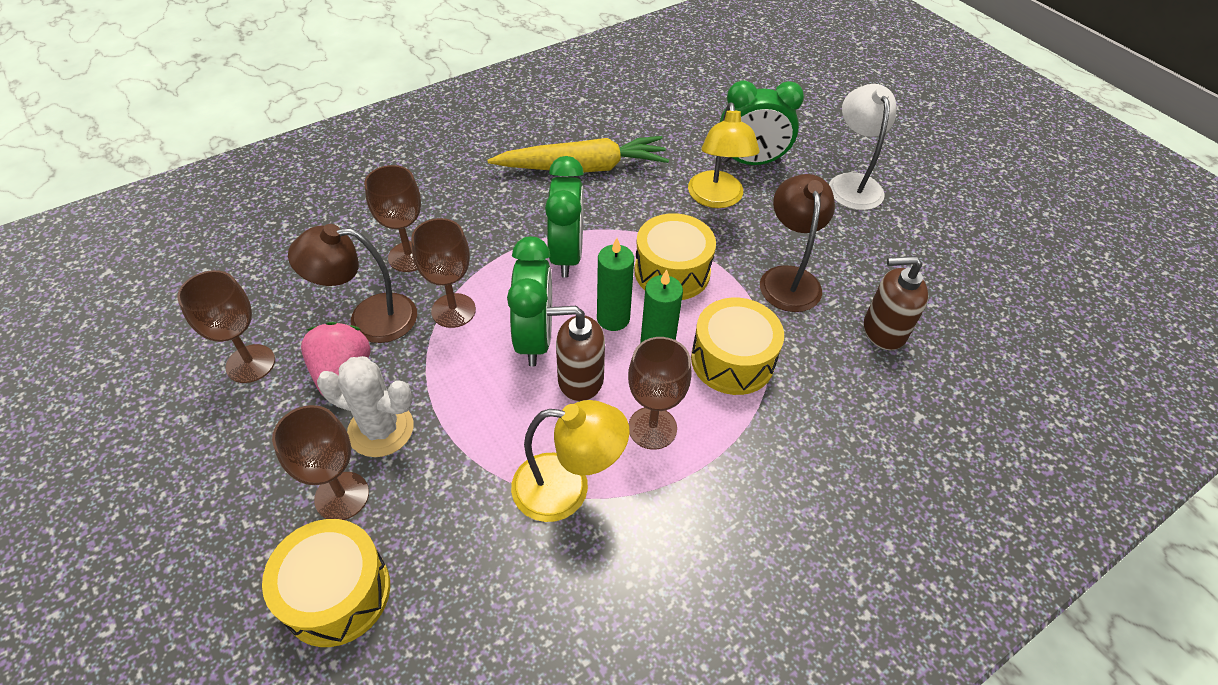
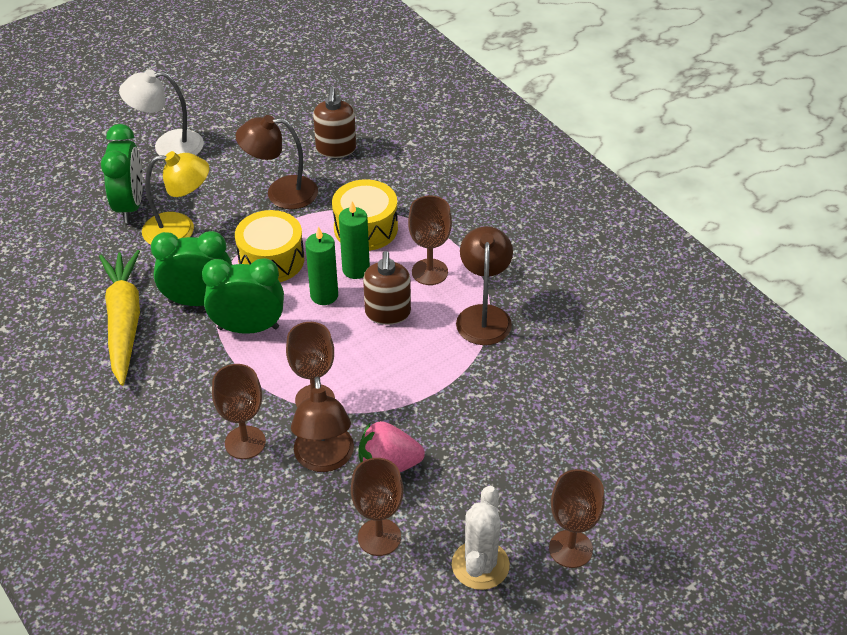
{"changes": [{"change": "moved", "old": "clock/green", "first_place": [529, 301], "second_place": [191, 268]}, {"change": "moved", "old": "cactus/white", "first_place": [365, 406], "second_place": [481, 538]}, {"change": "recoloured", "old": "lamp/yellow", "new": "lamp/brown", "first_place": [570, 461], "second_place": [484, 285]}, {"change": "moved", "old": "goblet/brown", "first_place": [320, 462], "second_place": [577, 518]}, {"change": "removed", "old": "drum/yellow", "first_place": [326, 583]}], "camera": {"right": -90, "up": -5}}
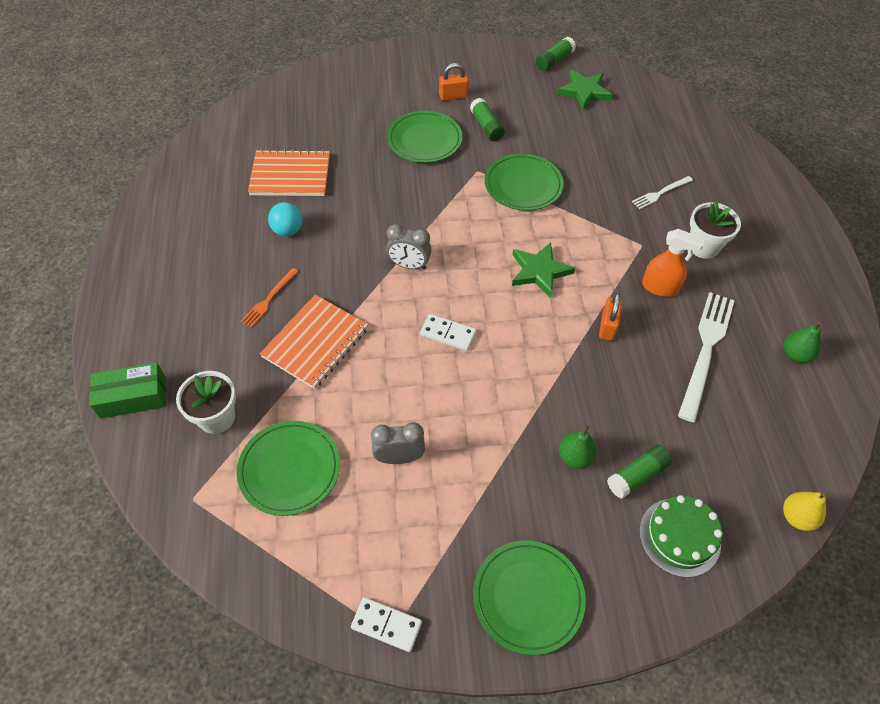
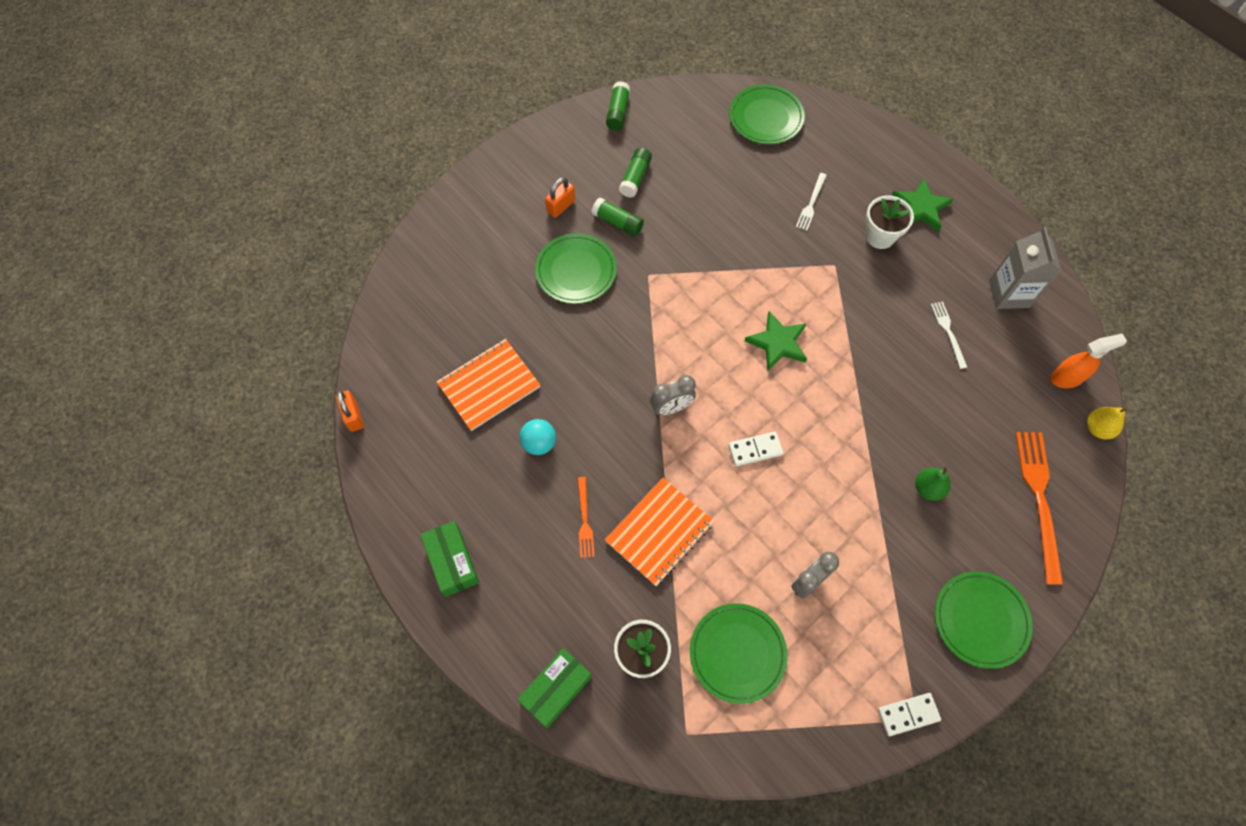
{"changes": [{"change": "moved", "old": "star/green", "first_place": [585, 90], "second_place": [922, 204]}, {"change": "moved", "old": "plate/green", "first_place": [524, 182], "second_place": [767, 114]}, {"change": "moved", "old": "spray bottle/orange", "first_place": [673, 263], "second_place": [1088, 360]}, {"change": "resized", "old": "fork/white", "first_place": [706, 357], "second_place": [949, 335], "factor": 0.52}, {"change": "moved", "old": "padlock/orange", "first_place": [610, 317], "second_place": [349, 411]}, {"change": "turned", "old": "notebook/orange", "first_place": [314, 342], "second_place": [659, 532], "degrees": 45}, {"change": "replaced", "old": "pear/green", "new": "carton/grey", "first_place": [802, 342], "second_place": [1025, 268]}, {"change": "moved", "old": "glue stick/green", "first_place": [639, 472], "second_place": [635, 173]}, {"change": "replaced", "old": "cake/green", "new": "fork/orange", "first_place": [680, 536], "second_place": [1039, 508]}, {"change": "added", "new": "box/green", "second_place": [450, 559]}], "camera": {"right": -35, "up": 10}}
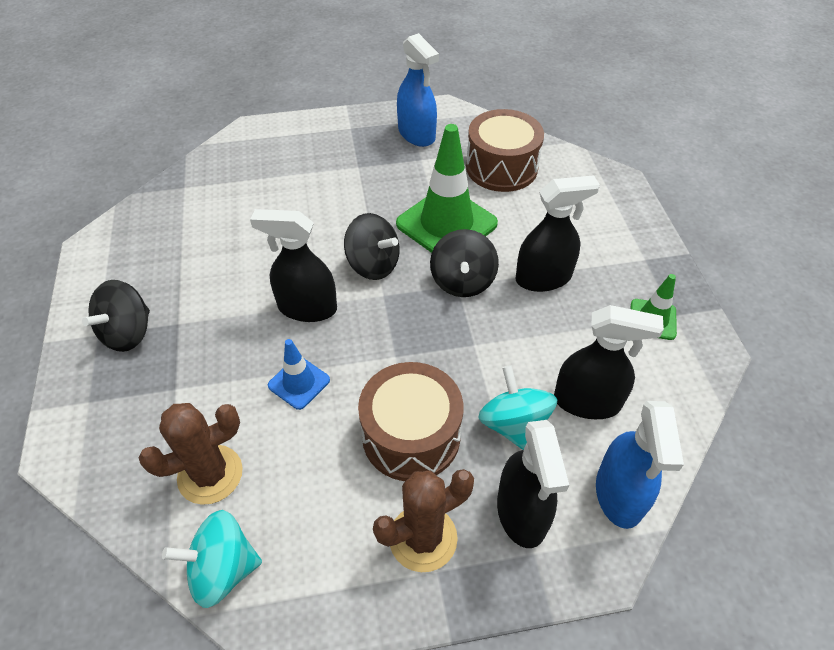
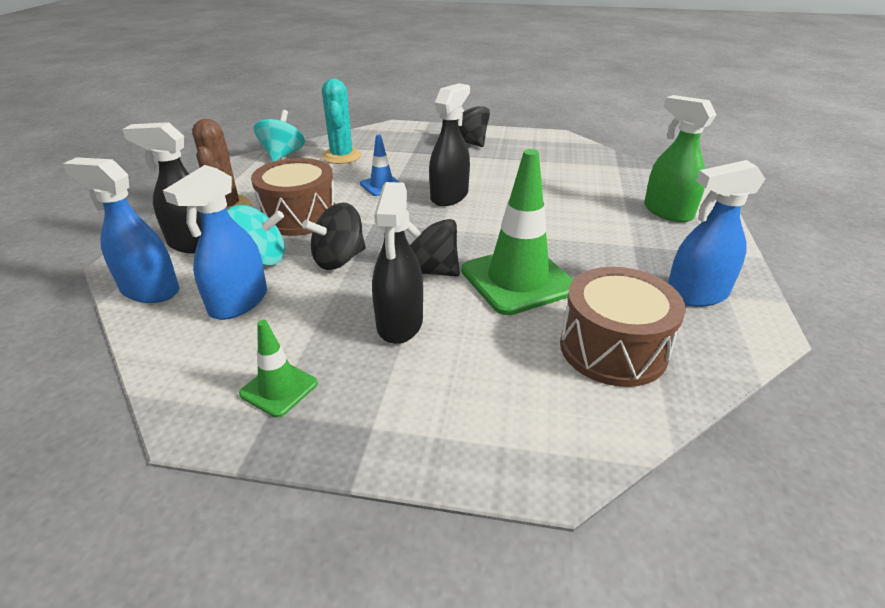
{"changes": [{"change": "moved", "old": "spinning top/black", "first_place": [372, 246], "second_place": [334, 236]}, {"change": "recoloured", "old": "spray bottle/black", "new": "spray bottle/blue", "first_place": [609, 362], "second_place": [215, 242]}, {"change": "recoloured", "old": "cactus/brown", "new": "cactus/turquoise", "first_place": [191, 454], "second_place": [341, 121]}, {"change": "added", "new": "spray bottle/green", "second_place": [680, 158]}], "camera": {"right": 110, "up": -15}}
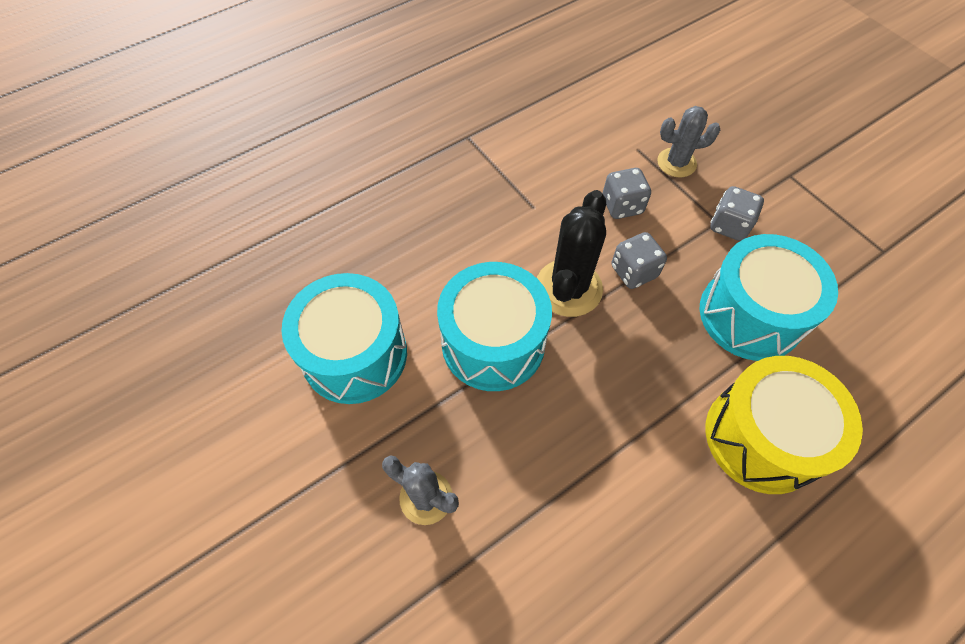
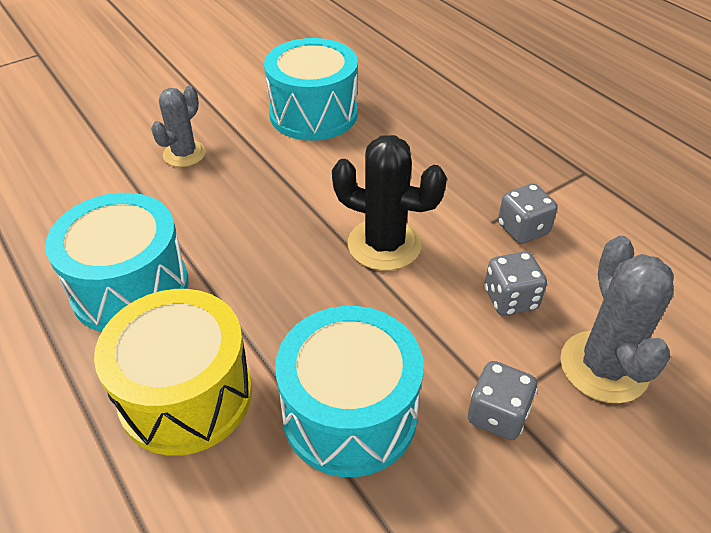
{"changes": [{"change": "resized", "old": "cactus/grey", "first_place": [688, 141], "second_place": [617, 319], "factor": 1.51}, {"change": "moved", "old": "dice/grey", "first_place": [639, 260], "second_place": [528, 214]}, {"change": "moved", "old": "drum/turquoise", "first_place": [494, 326], "second_place": [117, 262]}], "camera": {"right": 90, "up": -15}}
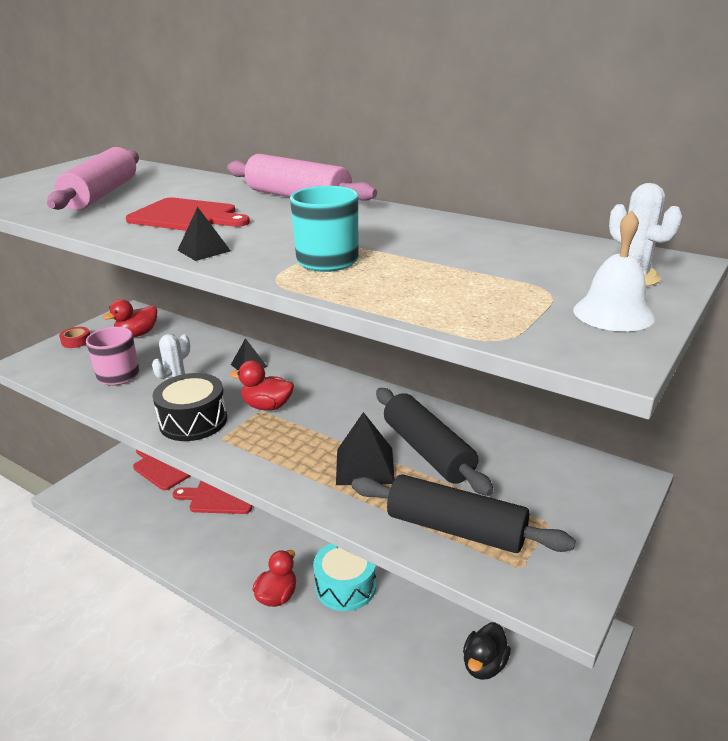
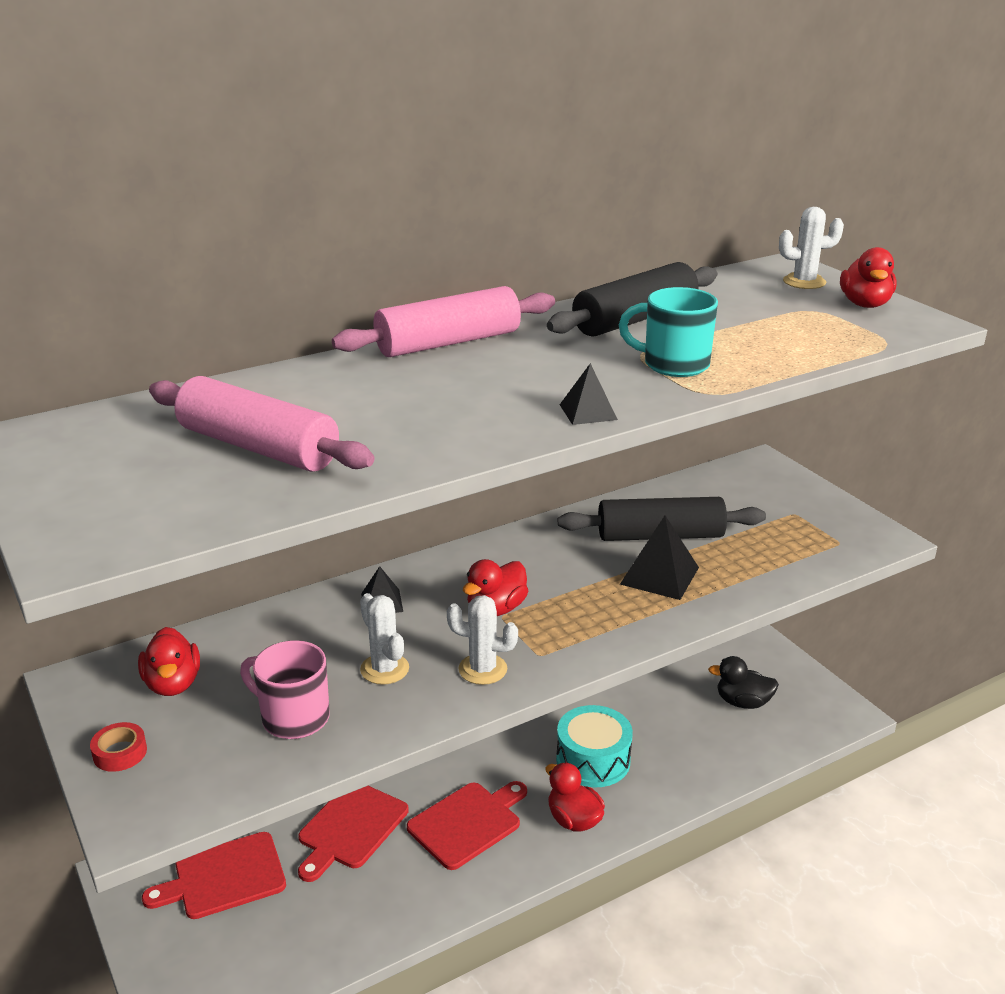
{"changes": [{"change": "moved", "old": "cutting board/red", "first_place": [188, 214], "second_place": [467, 825]}, {"change": "replaced", "old": "bell/white", "new": "duck/red", "first_place": [614, 271], "second_place": [868, 277]}, {"change": "replaced", "old": "drum/black", "new": "cactus/white", "first_place": [189, 407], "second_place": [482, 640]}, {"change": "moved", "old": "rolling pin/black", "first_place": [463, 513], "second_place": [632, 299]}, {"change": "turned", "old": "duck/black", "first_place": [487, 651], "second_place": [743, 682], "degrees": 135}], "camera": {"right": -65, "up": 0}}
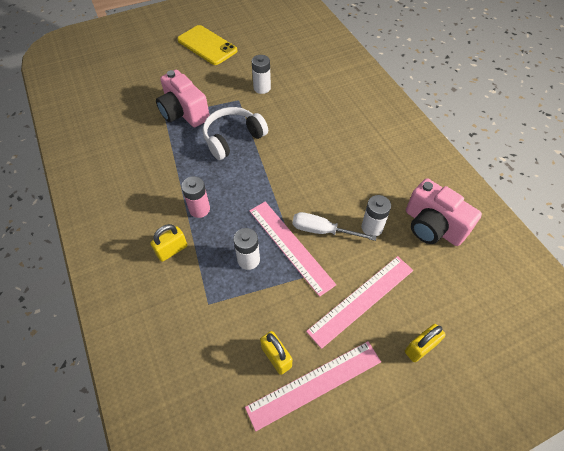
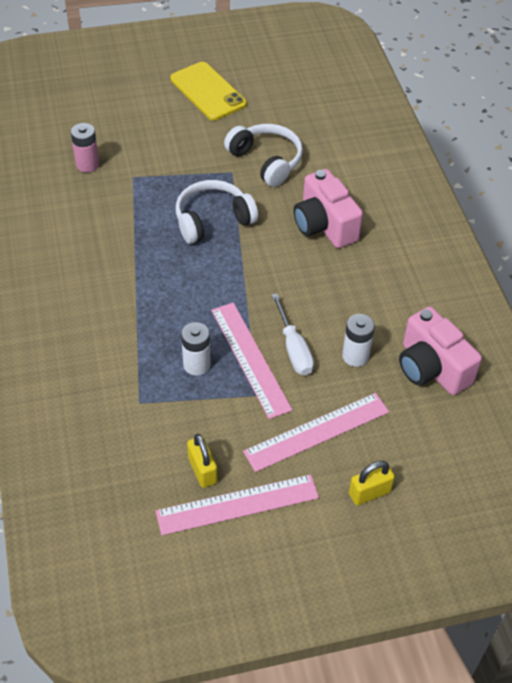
{"changes": [{"change": "replaced", "old": "battery/white", "new": "headphones/white", "first_place": [261, 74], "second_place": [263, 155]}, {"change": "moved", "old": "camera/pink", "first_place": [183, 98], "second_place": [328, 208]}, {"change": "moved", "old": "battery/pink", "first_place": [195, 197], "second_place": [85, 148]}, {"change": "turned", "old": "screwdriver/white", "first_place": [334, 226], "second_place": [293, 334], "degrees": -135}, {"change": "removed", "old": "padlock/yellow", "first_place": [168, 243]}], "camera": {"right": 10, "up": -5}}
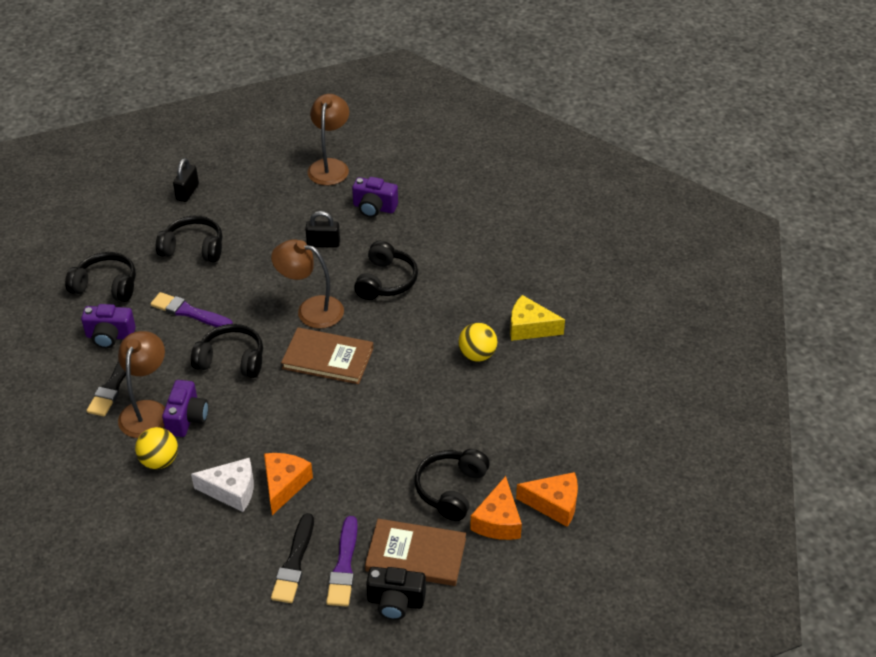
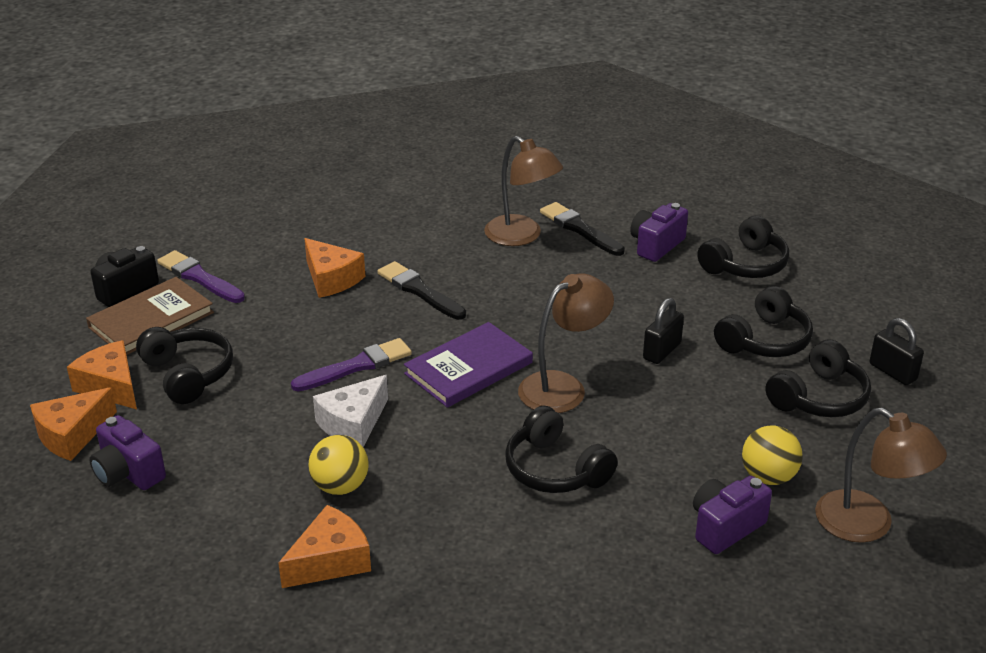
{"changes": [{"change": "moved", "old": "padlock/black", "first_place": [322, 229], "second_place": [663, 331]}, {"change": "moved", "old": "brush/purple", "first_place": [191, 309], "second_place": [351, 364]}, {"change": "recoloured", "old": "cheese/yellow", "new": "cheese/orange", "first_place": [537, 318], "second_place": [324, 546]}, {"change": "moved", "old": "headphones/black", "first_place": [227, 351], "second_place": [818, 378]}, {"change": "recoloured", "old": "book/brown", "new": "book/purple", "first_place": [327, 355], "second_place": [468, 365]}, {"change": "moved", "old": "camera/purple", "first_place": [185, 408], "second_place": [127, 452]}, {"change": "moved", "old": "ball/yellow", "first_place": [156, 448], "second_place": [772, 455]}, {"change": "moved", "old": "cheese/white", "first_place": [222, 484], "second_place": [350, 411]}, {"change": "moved", "old": "brush/black", "first_place": [292, 558], "second_place": [421, 290]}], "camera": {"right": 125, "up": -10}}
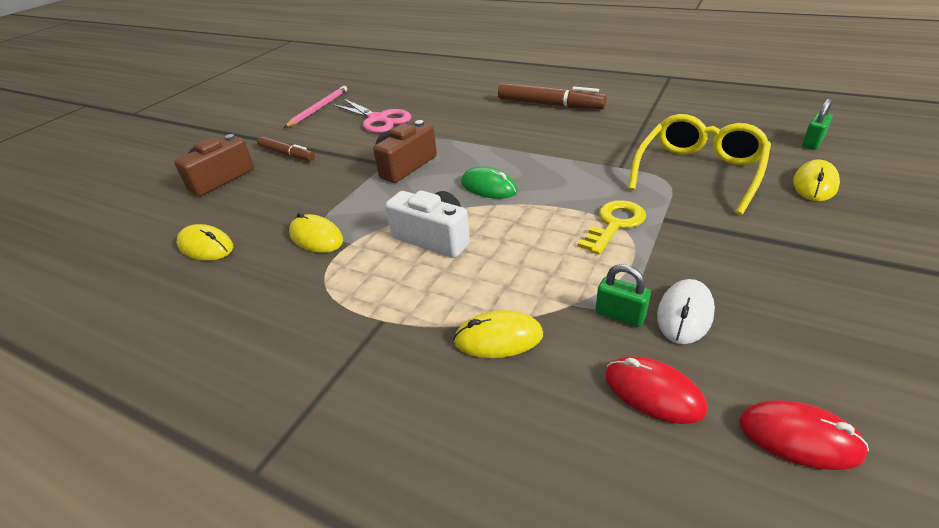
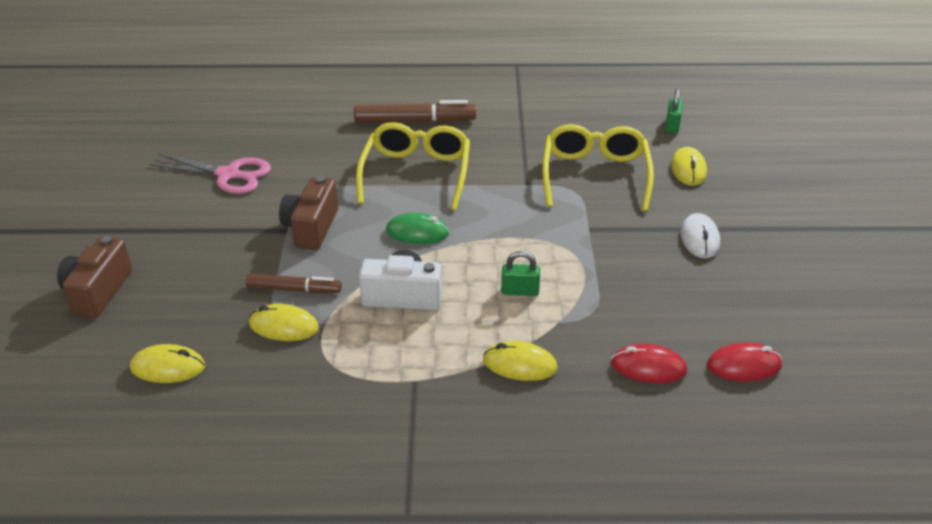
{"changes": [{"change": "removed", "old": "pencil/pink", "first_place": [315, 107]}, {"change": "moved", "old": "marker/brown", "first_place": [286, 149], "second_place": [294, 283]}, {"change": "removed", "old": "key/yellow", "first_place": [612, 227]}, {"change": "moved", "old": "padlock/green", "first_place": [623, 295], "second_place": [520, 273]}, {"change": "moved", "old": "mouse/white", "first_place": [686, 311], "second_place": [700, 235]}, {"change": "turned", "old": "mouse/yellow", "first_place": [498, 334], "second_place": [520, 361], "degrees": 45}, {"change": "added", "new": "glasses/yellow", "second_place": [413, 166]}], "camera": {"right": -30, "up": 0}}
